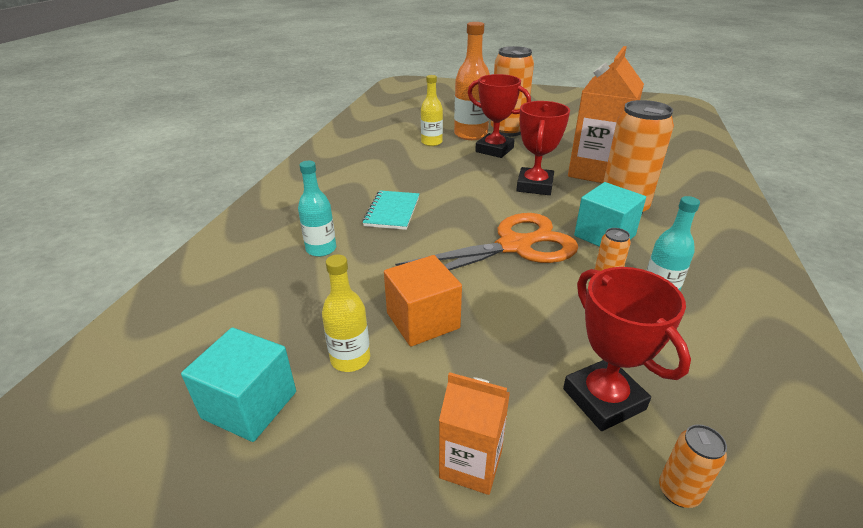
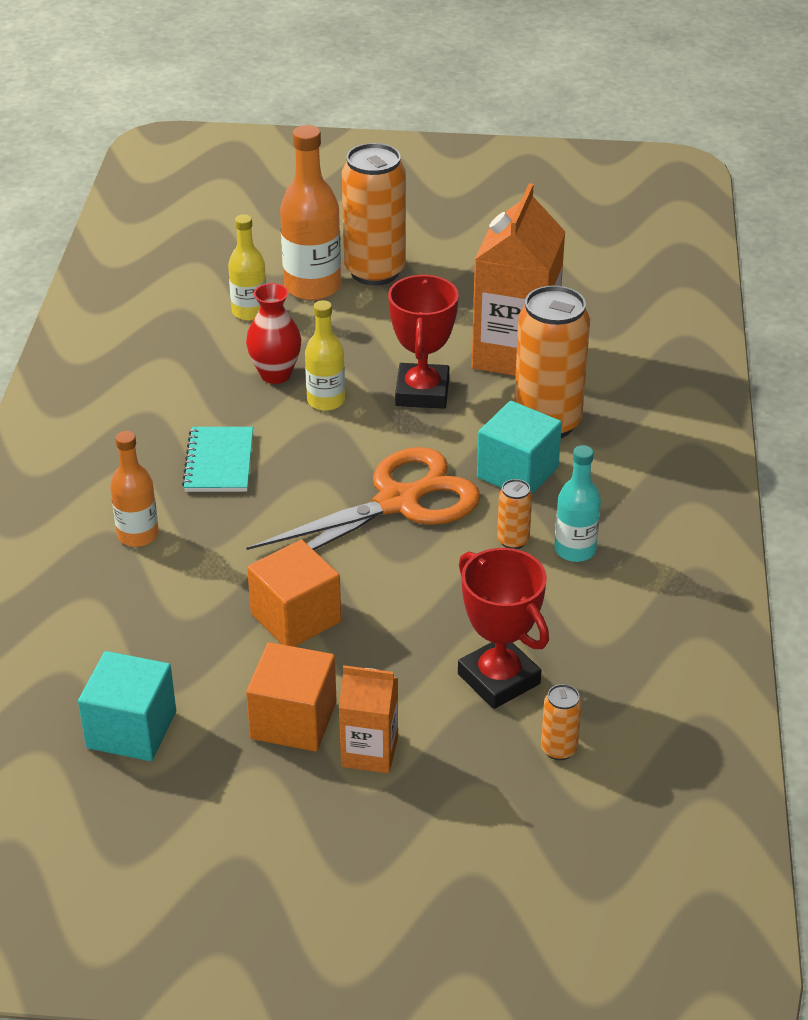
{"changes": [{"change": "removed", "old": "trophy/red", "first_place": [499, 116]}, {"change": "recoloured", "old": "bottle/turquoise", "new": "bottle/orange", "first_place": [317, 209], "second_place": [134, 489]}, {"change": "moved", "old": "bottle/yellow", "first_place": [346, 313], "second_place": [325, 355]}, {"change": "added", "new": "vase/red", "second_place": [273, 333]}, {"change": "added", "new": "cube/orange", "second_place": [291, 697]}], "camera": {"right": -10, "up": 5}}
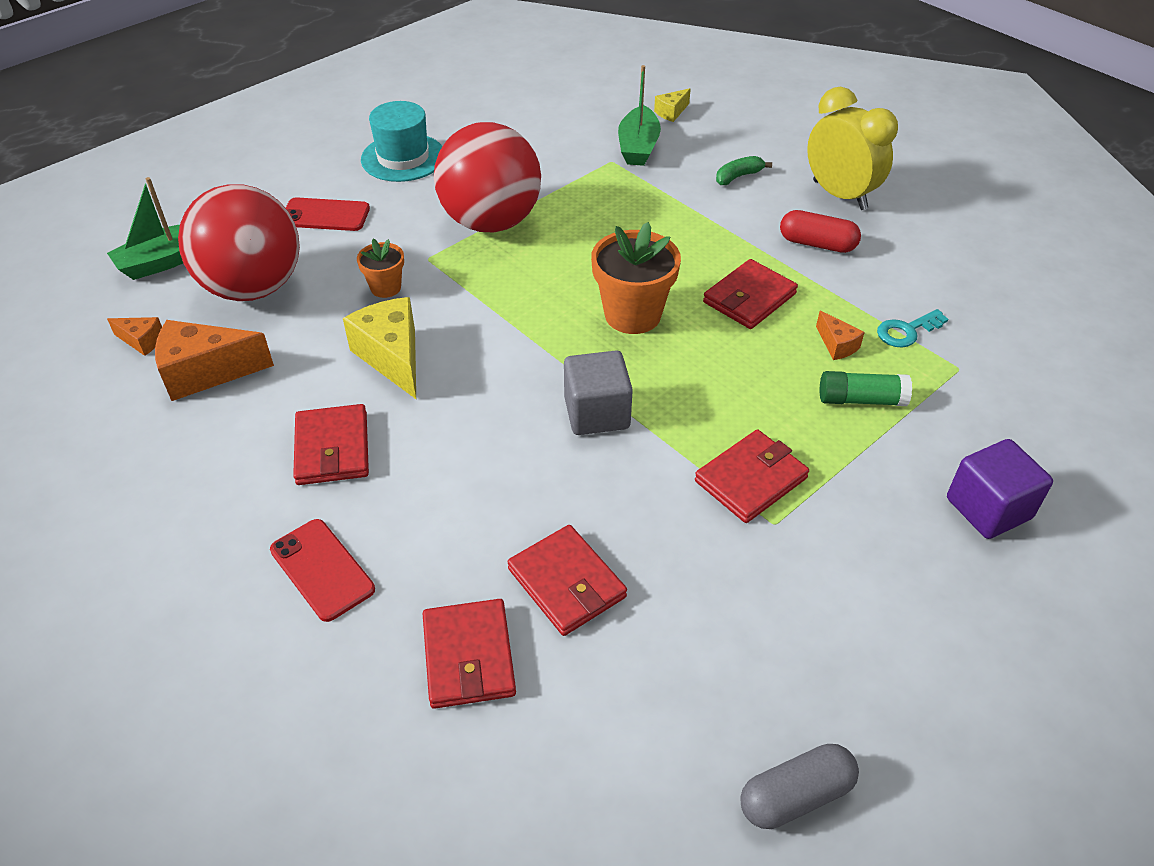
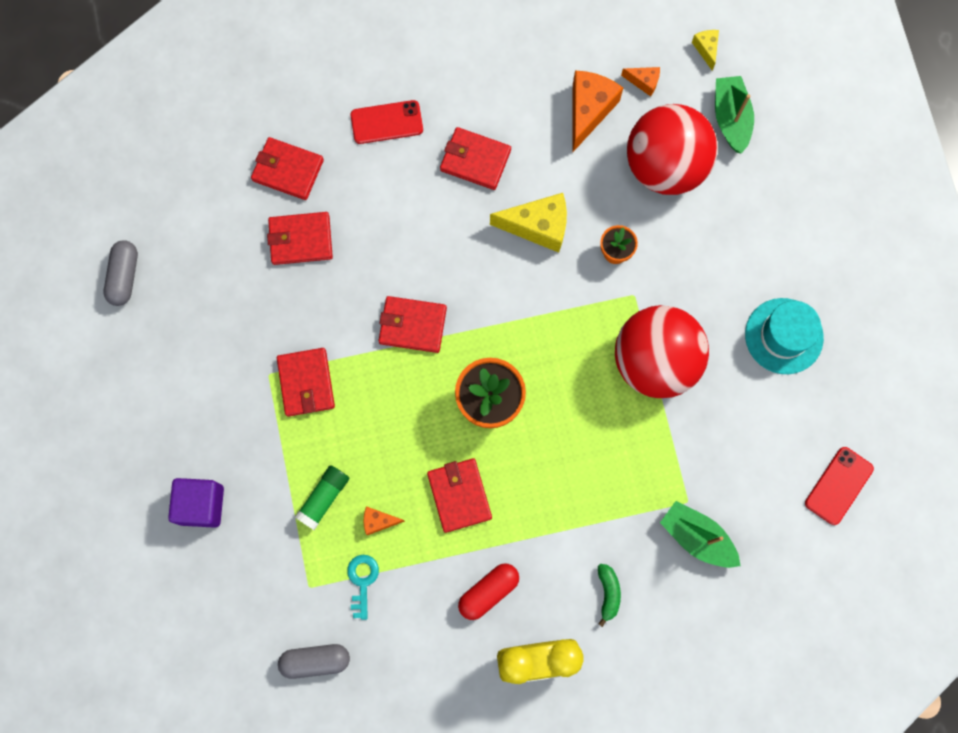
{"changes": [{"change": "moved", "old": "cheese/yellow", "first_place": [672, 105], "second_place": [705, 50]}, {"change": "moved", "old": "phone/red", "first_place": [328, 214], "second_place": [839, 486]}, {"change": "turned", "old": "cheese/orange", "first_place": [134, 336], "second_place": [640, 81], "degrees": -120}, {"change": "replaced", "old": "cube/grey", "new": "wallet/red", "first_place": [598, 393], "second_place": [413, 324]}, {"change": "added", "new": "capsule/grey", "second_place": [314, 661]}], "camera": {"right": 120, "up": 30}}
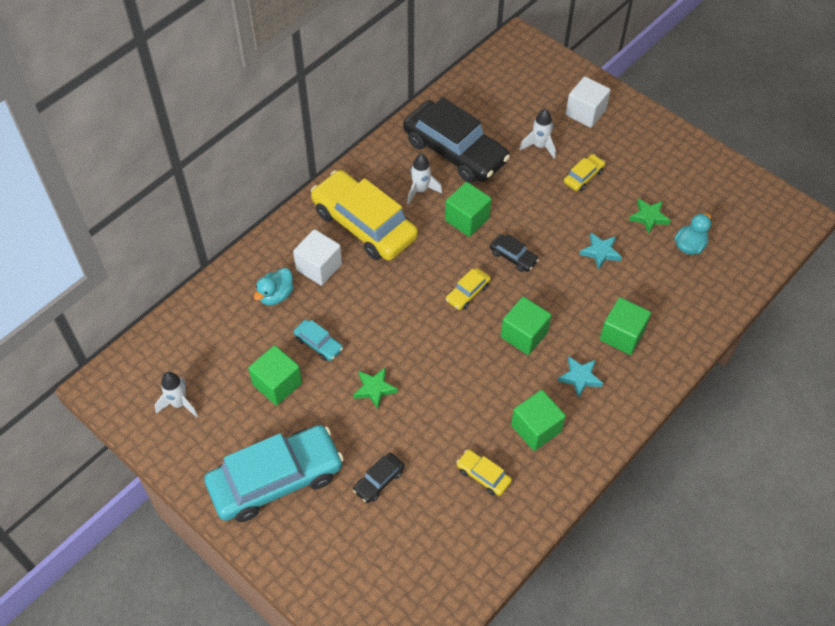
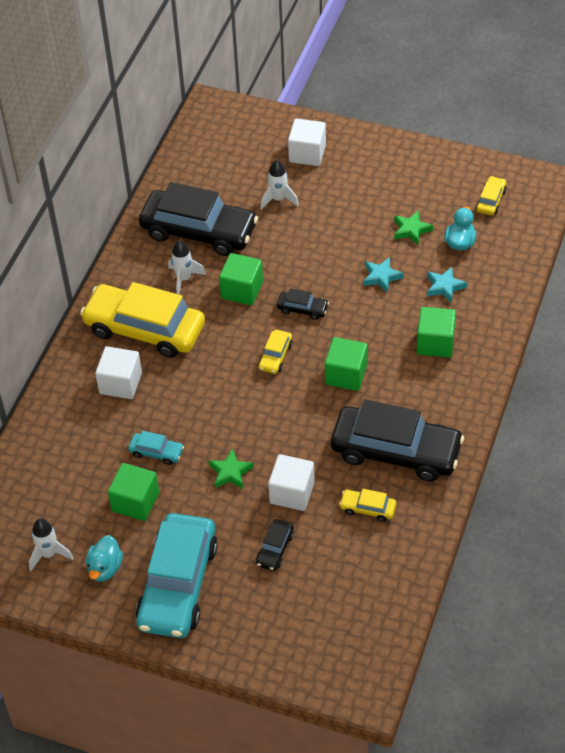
{"changes": [{"change": "moved", "old": "car/yellow", "first_place": [584, 172], "second_place": [491, 196]}, {"change": "moved", "old": "duck/turquoise", "first_place": [274, 286], "second_place": [104, 558]}, {"change": "moved", "old": "star/turquoise", "first_place": [580, 377], "second_place": [447, 285]}, {"change": "replaced", "old": "cube/green", "new": "car/black", "first_place": [538, 420], "second_place": [397, 441]}, {"change": "turned", "old": "car/turquoise", "first_place": [274, 473], "second_place": [177, 575], "degrees": 150}, {"change": "added", "new": "cube/white", "second_place": [291, 482]}], "camera": {"right": -20, "up": -5}}
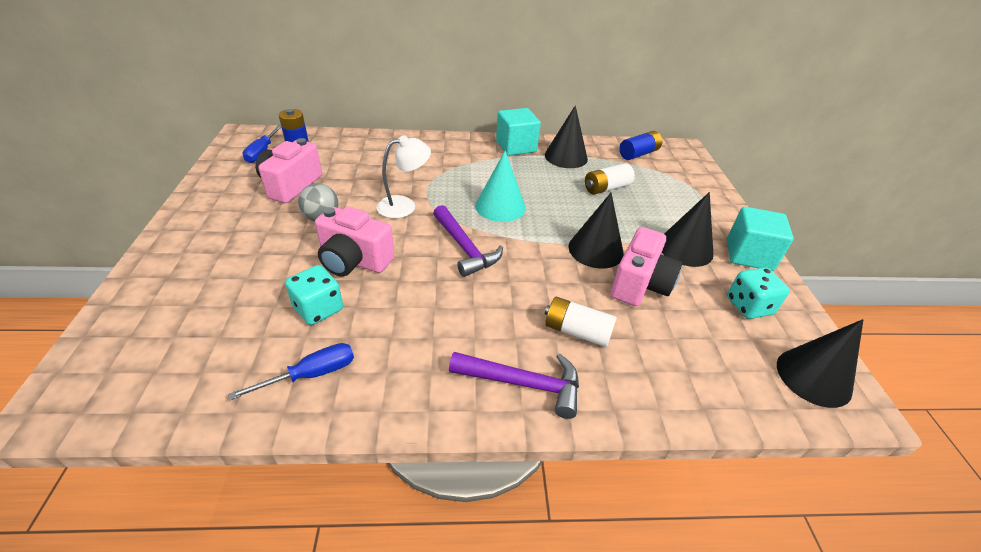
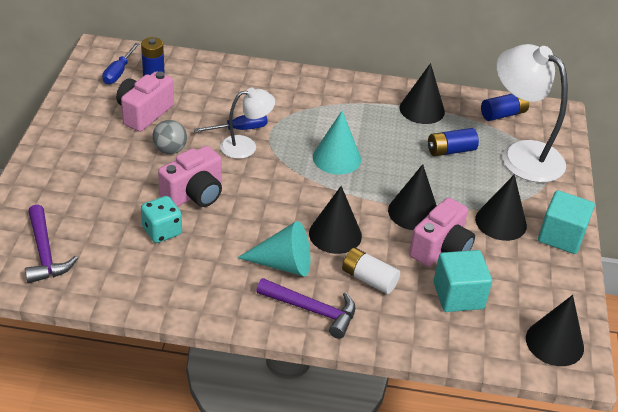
{"changes": [{"change": "moved", "old": "cube/turquoise", "first_place": [518, 132], "second_place": [462, 281]}, {"change": "recoloured", "old": "battery/white", "new": "battery/blue", "first_place": [610, 179], "second_place": [453, 142]}, {"change": "moved", "old": "hammer/purple", "first_place": [468, 241], "second_place": [51, 243]}, {"change": "turned", "old": "camera/pink", "first_place": [354, 241], "second_place": [190, 176], "degrees": -75}, {"change": "removed", "old": "dice/turquoise", "first_place": [758, 293]}, {"change": "moved", "old": "screwdriver/blue", "first_place": [291, 371], "second_place": [231, 123]}, {"change": "added", "new": "lamp/white", "second_place": [532, 113]}, {"change": "added", "new": "cone/black", "second_place": [335, 220]}, {"change": "added", "new": "cone/turquoise", "second_place": [273, 249]}], "camera": {"right": 10, "up": 0}}
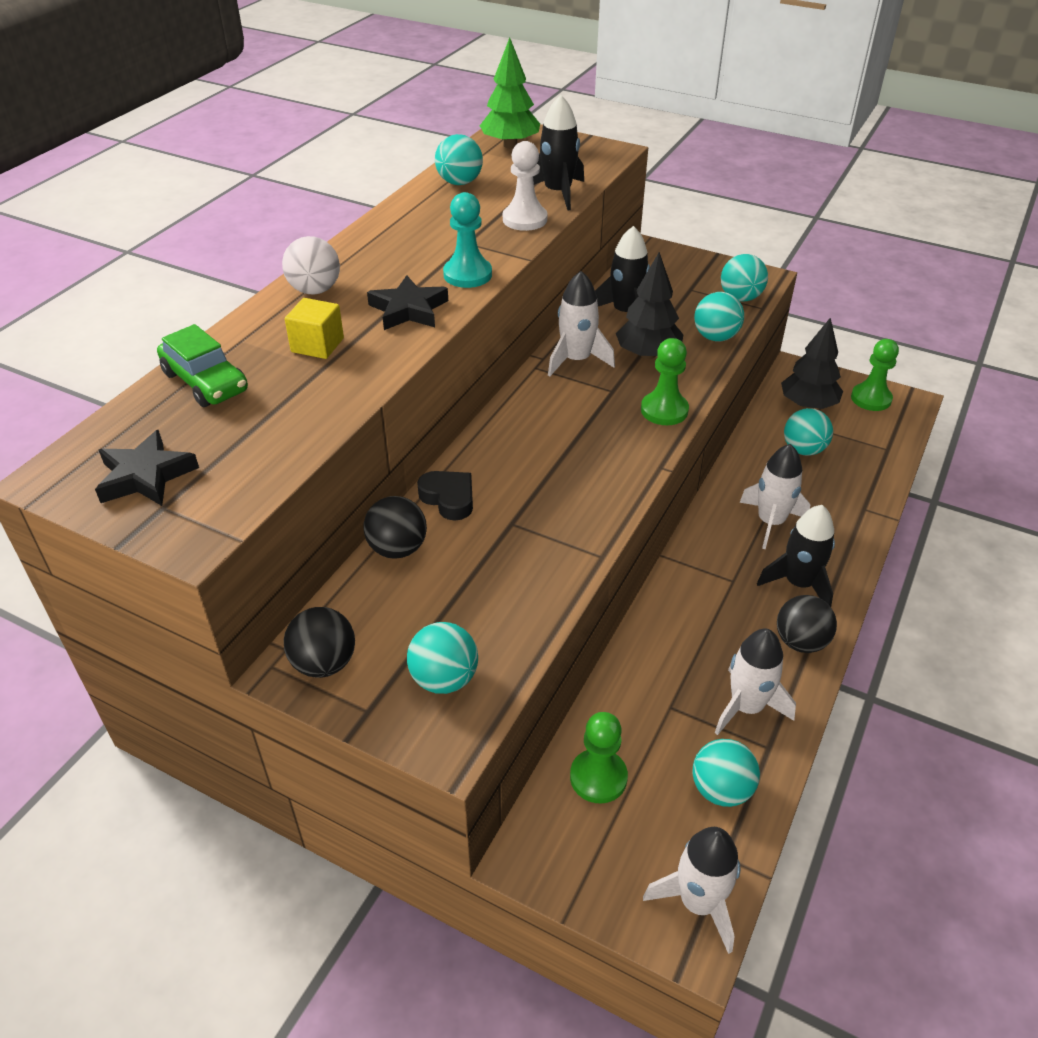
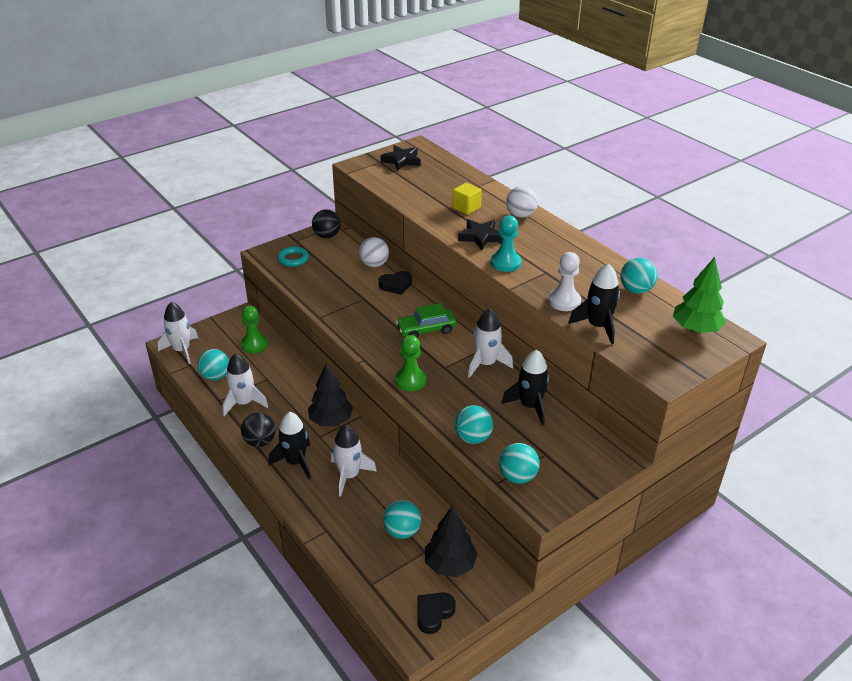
{"changes": [{"change": "moved", "old": "tree/black", "first_place": [649, 305], "second_place": [330, 394]}, {"change": "moved", "old": "car/green", "first_place": [202, 365], "second_place": [426, 320]}, {"change": "replaced", "old": "pawn/green", "new": "heart/black", "first_place": [875, 375], "second_place": [437, 613]}, {"change": "recoloured", "old": "ball/black", "new": "ball/white", "first_place": [395, 527], "second_place": [374, 252]}, {"change": "replaced", "old": "ball/turquoise", "new": "ring/turquoise", "first_place": [442, 658], "second_place": [293, 256]}], "camera": {"right": 115, "up": -5}}
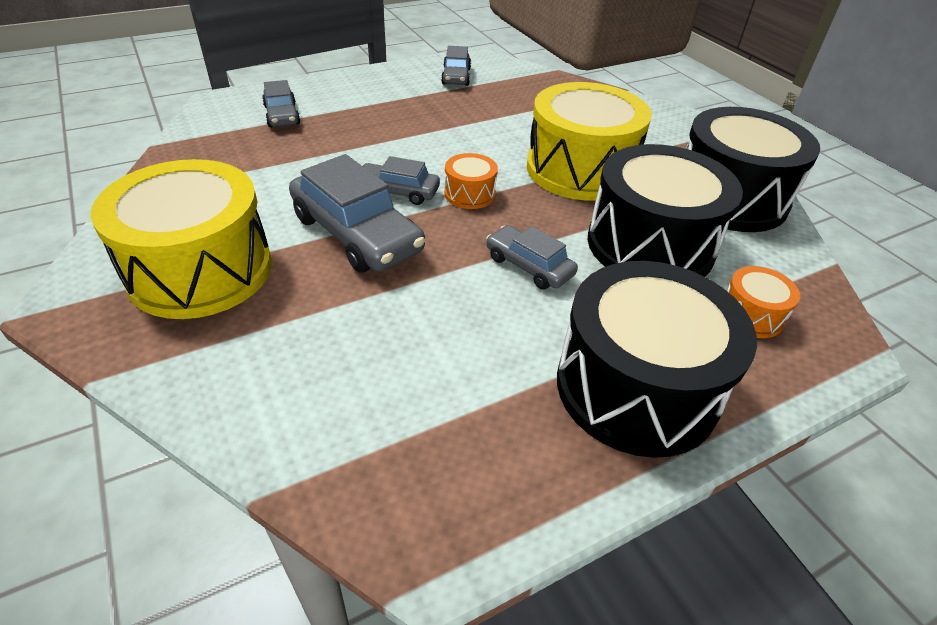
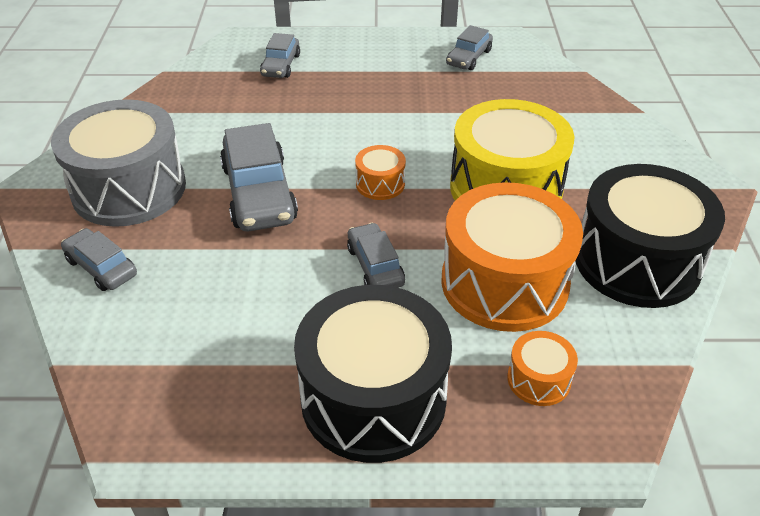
{"changes": [{"change": "recoloured", "old": "drum/black", "new": "drum/orange", "first_place": [665, 210], "second_place": [512, 257]}, {"change": "moved", "old": "car/grey", "first_place": [401, 180], "second_place": [99, 259]}, {"change": "recoloured", "old": "drum/yellow", "new": "drum/grey", "first_place": [181, 239], "second_place": [118, 163]}], "camera": {"right": 30, "up": 0}}
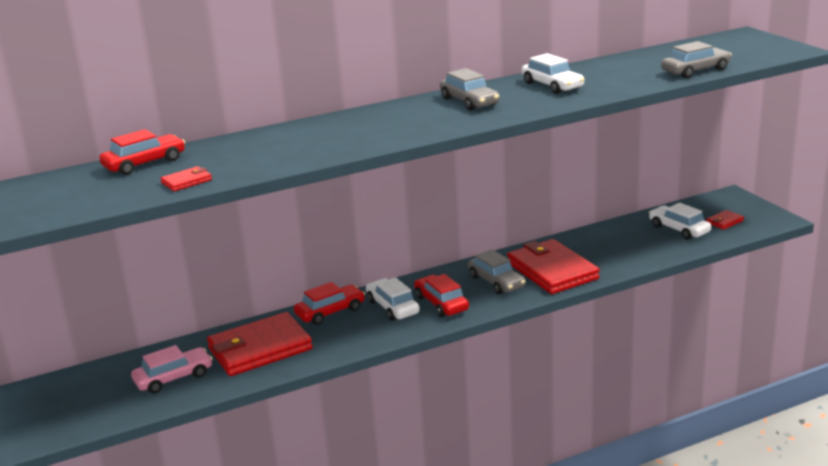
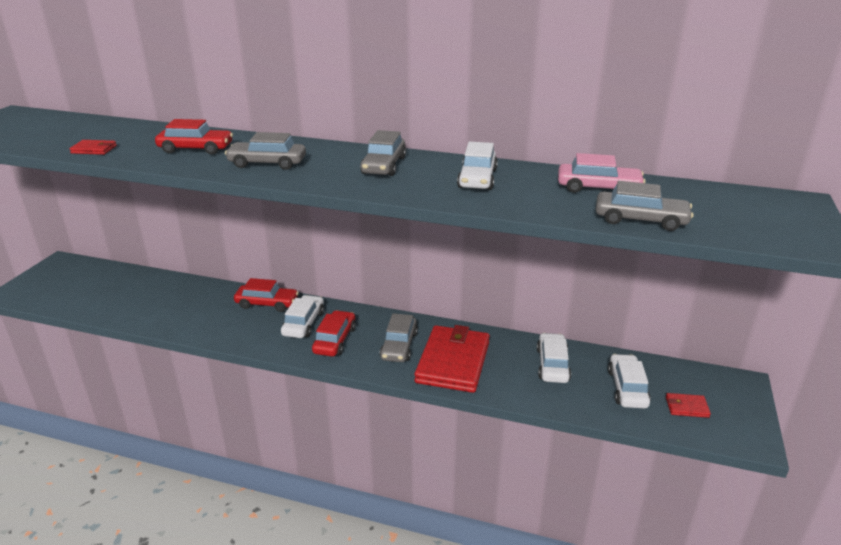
{"changes": [{"change": "moved", "old": "car/red", "first_place": [142, 152], "second_place": [194, 137]}, {"change": "removed", "old": "wallet/red", "first_place": [260, 344]}, {"change": "moved", "old": "car/pink", "first_place": [172, 369], "second_place": [602, 173]}, {"change": "added", "new": "car/grey", "second_place": [265, 151]}, {"change": "added", "new": "car/white", "second_place": [554, 358]}], "camera": {"right": 40, "up": 5}}
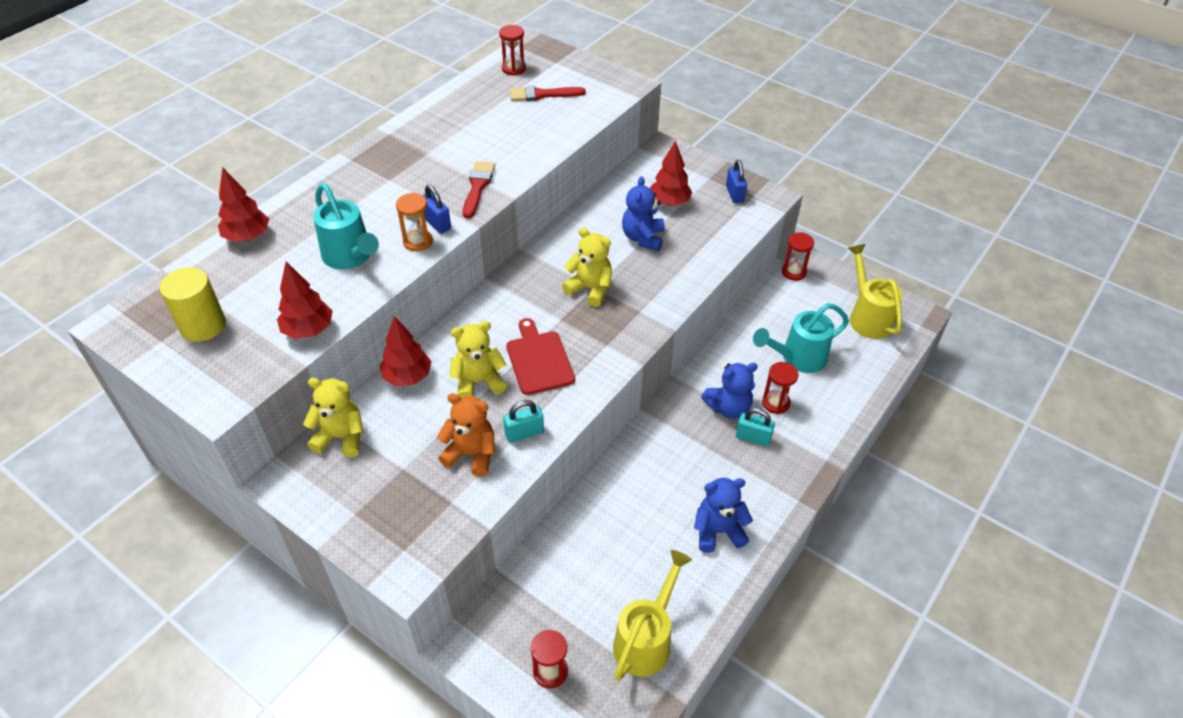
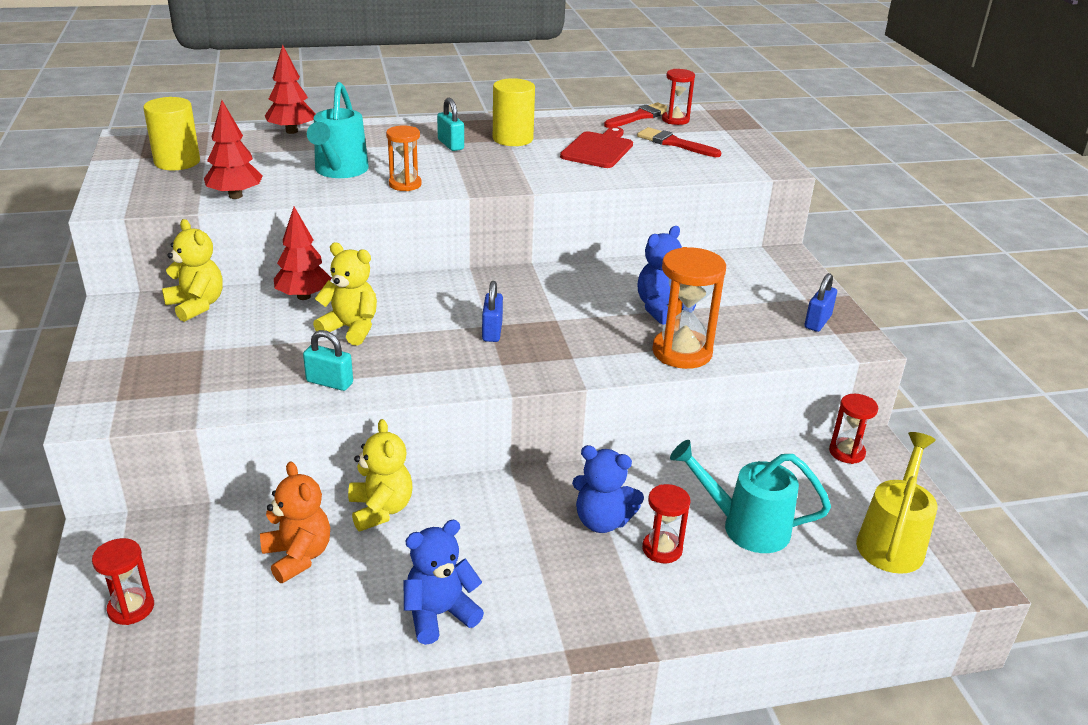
{"changes": [{"change": "removed", "old": "tree/red", "first_place": [671, 173]}, {"change": "moved", "old": "brush/red", "first_place": [479, 189], "second_place": [636, 115]}, {"change": "moved", "old": "padlock/blue", "first_place": [436, 209], "second_place": [492, 311]}, {"change": "moved", "old": "teddy bear/yellow", "first_place": [587, 267], "second_place": [380, 475]}, {"change": "moved", "old": "cutting board/red", "first_place": [540, 356], "second_place": [596, 147]}, {"change": "moved", "old": "teddy bear/orange", "first_place": [466, 435], "second_place": [295, 522]}, {"change": "moved", "old": "padlock/turquoise", "first_place": [755, 427], "second_place": [450, 124]}, {"change": "turned", "old": "teddy bear/blue", "first_place": [723, 515], "second_place": [444, 582], "degrees": -60}, {"change": "removed", "old": "watering can/yellow", "first_place": [652, 615]}, {"change": "added", "new": "cylinder/yellow", "second_place": [514, 112]}, {"change": "added", "new": "hourglass/orange", "second_place": [689, 308]}], "camera": {"right": 40, "up": -15}}
